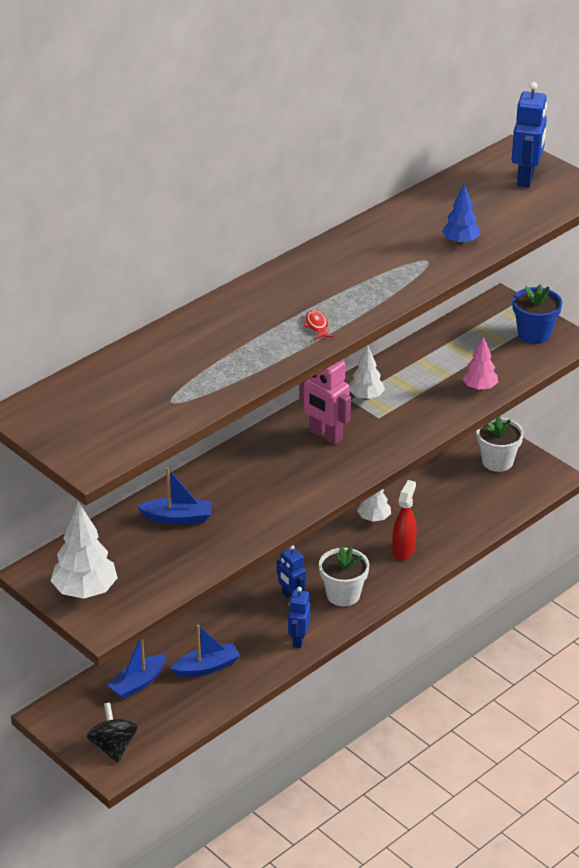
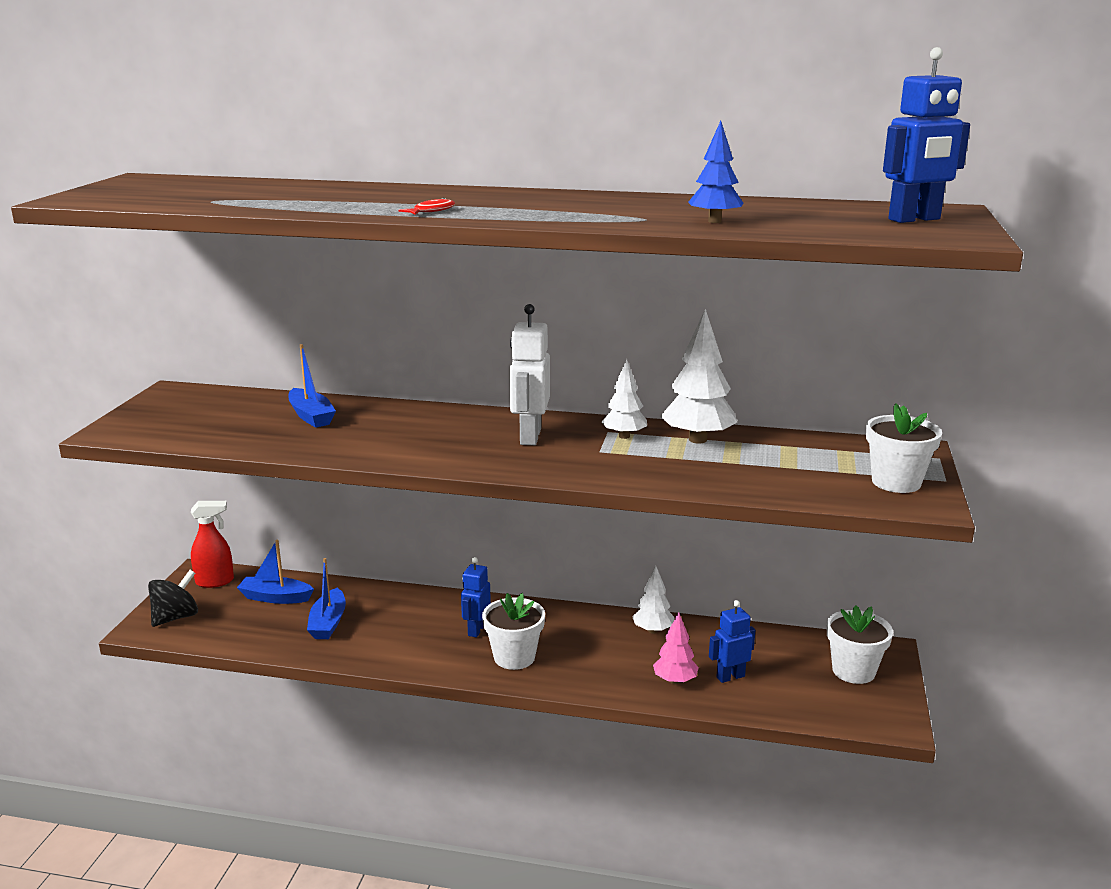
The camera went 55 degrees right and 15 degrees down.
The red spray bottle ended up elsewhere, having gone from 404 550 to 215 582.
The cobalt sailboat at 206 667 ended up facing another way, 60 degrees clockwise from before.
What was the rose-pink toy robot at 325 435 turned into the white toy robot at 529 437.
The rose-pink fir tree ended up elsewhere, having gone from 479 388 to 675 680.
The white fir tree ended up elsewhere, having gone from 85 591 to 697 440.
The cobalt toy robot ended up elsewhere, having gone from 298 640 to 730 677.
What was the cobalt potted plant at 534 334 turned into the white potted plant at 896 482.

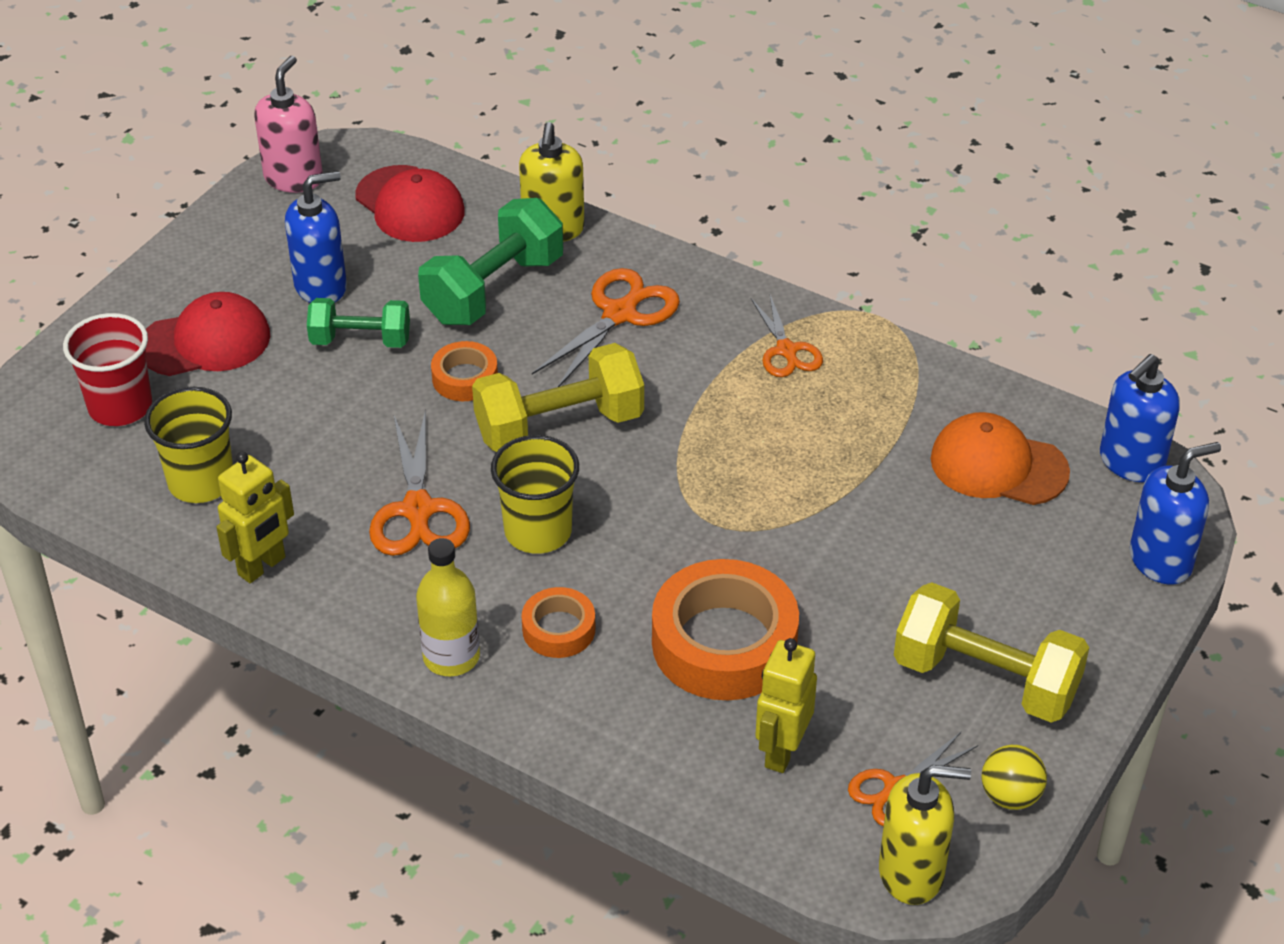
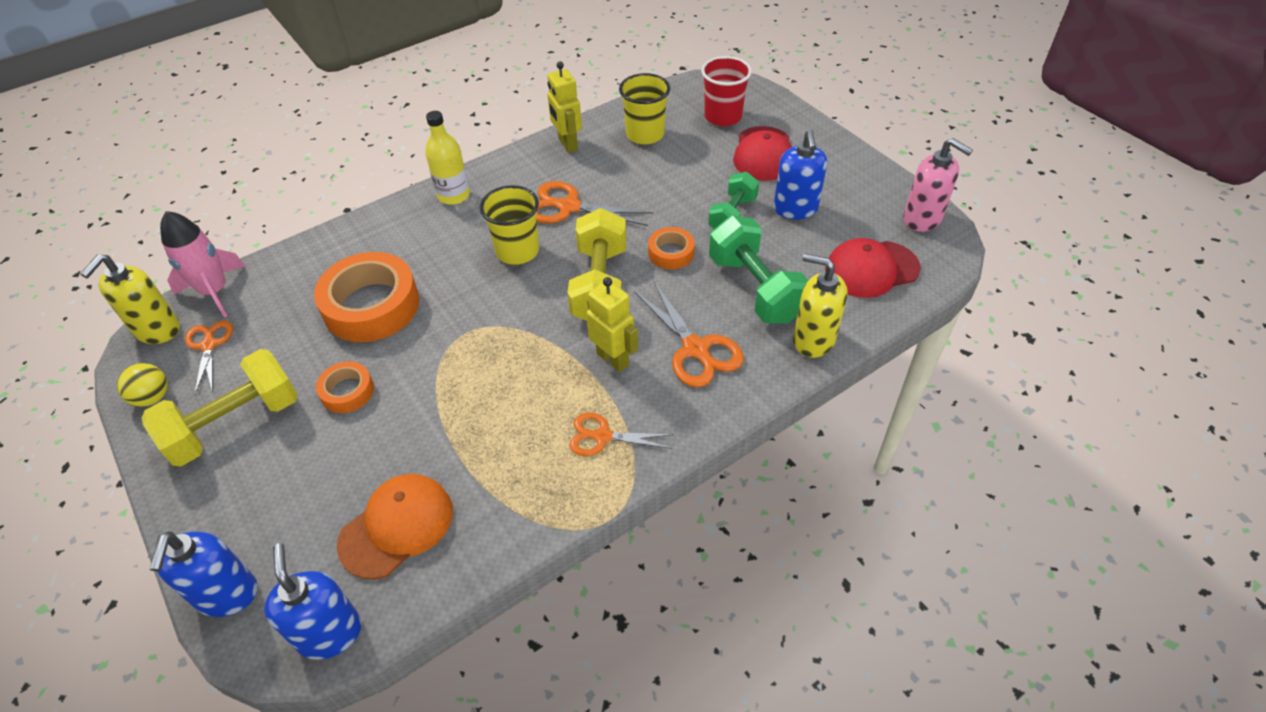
The camera went 115 degrees right and 5 degrees up.
The second view gained the rose-pink toy rocket at 215 291.
The orange tape ended up elsewhere, having gone from 558 629 to 347 391.
The yellow toy robot ended up elsewhere, having gone from 781 751 to 613 359.

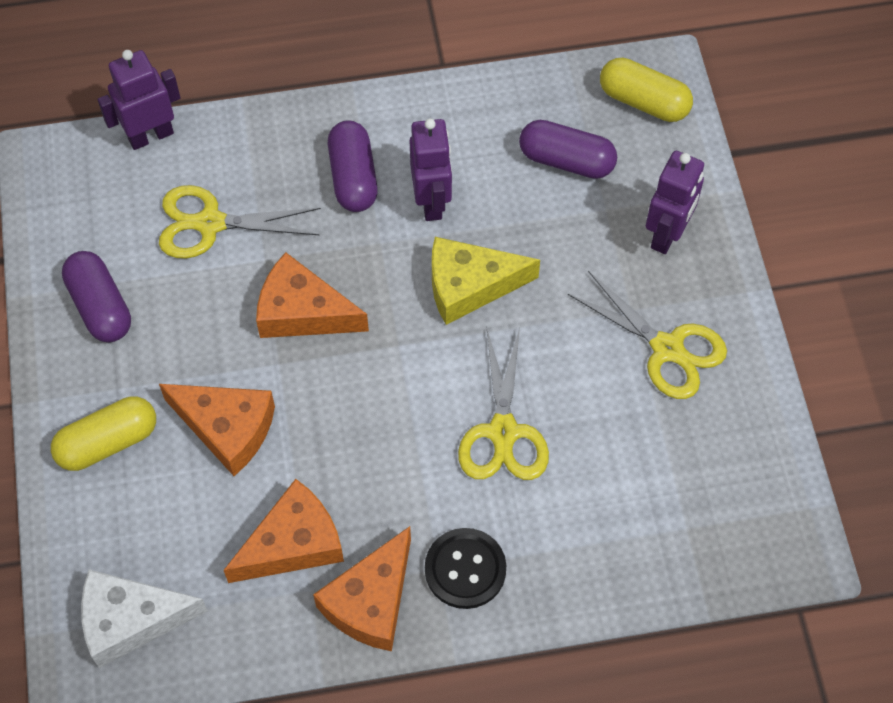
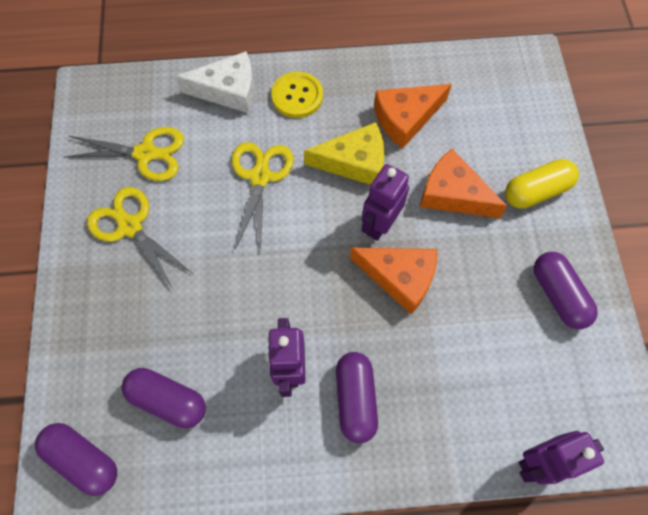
The camera went 175 degrees left and 5 degrees up.
What was the yellow pill at 643 101 turned into the royal purple pill at 83 459.
The yellow shears ended up elsewhere, having gone from 210 223 to 146 154.
The white cheese wedge ended up elsewhere, having gone from 131 620 to 228 91.
What was the black shirt button at 465 569 turned into the yellow shirt button at 297 96.
The yellow cheese wedge ended up elsewhere, having gone from 470 286 to 354 162.
The royal purple toy robot ended up elsewhere, having gone from 667 234 to 380 224.
The second view lost the orange cheese wedge at 371 601.

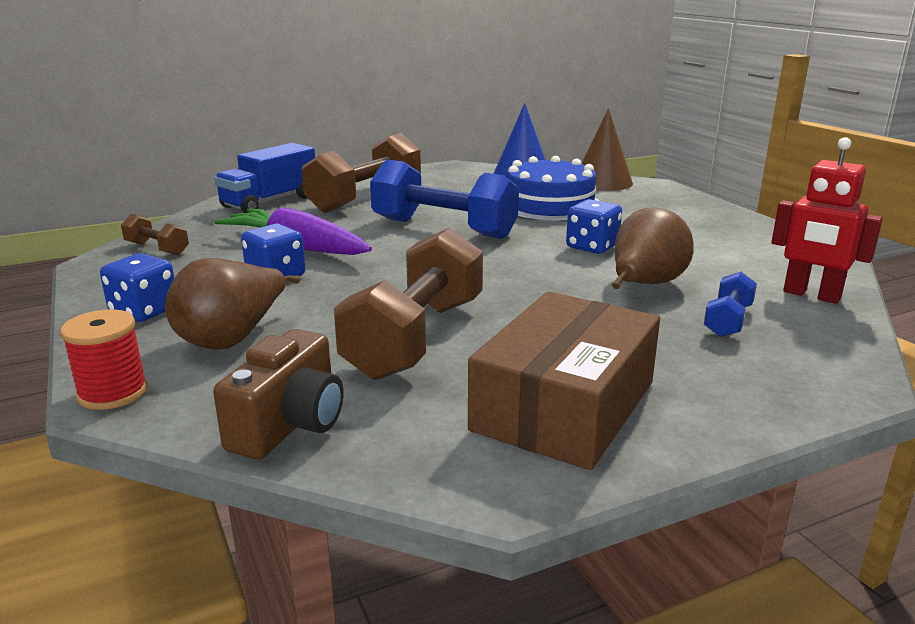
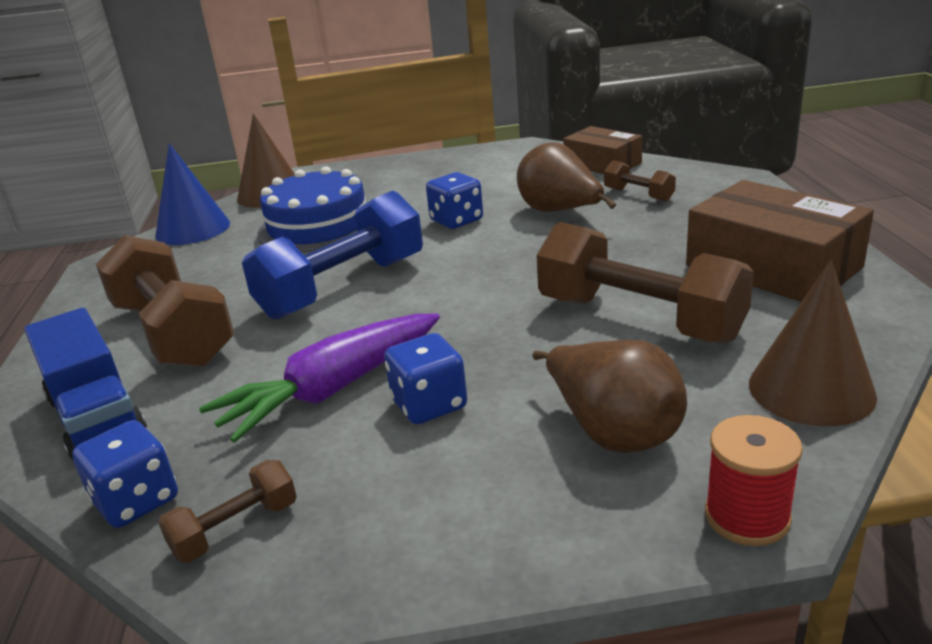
The camera went 70 degrees left and 5 degrees up.
The cobalt dice ended up elsewhere, having gone from 144 311 to 136 501.
Where the red toy robot stood at 811 295, the russet box came to stand at 602 164.
What was the cobalt free weight at 728 321 turned into the russet free weight at 638 195.
Where the russet compact camera stood at 290 424, the russet cone came to stand at 811 389.

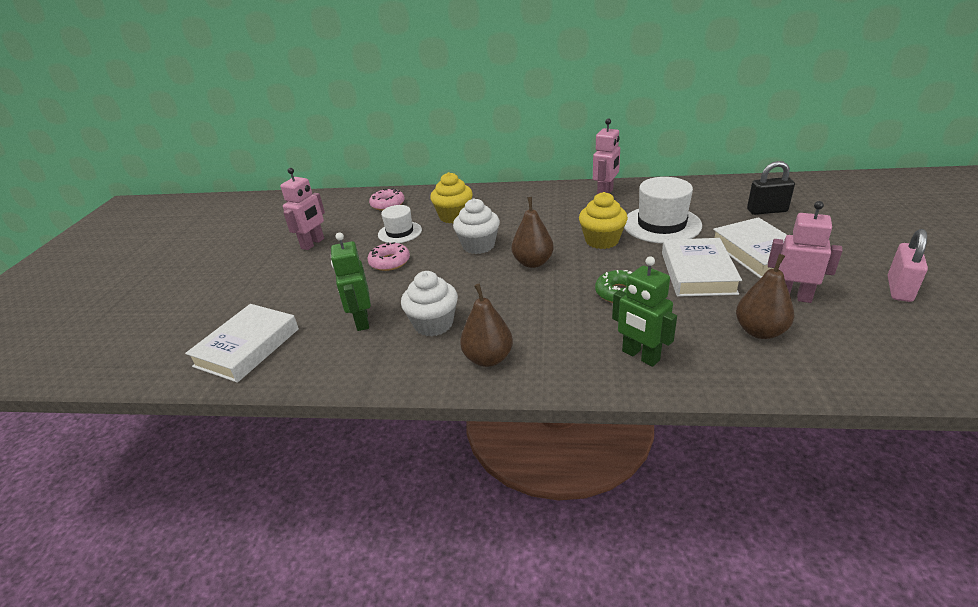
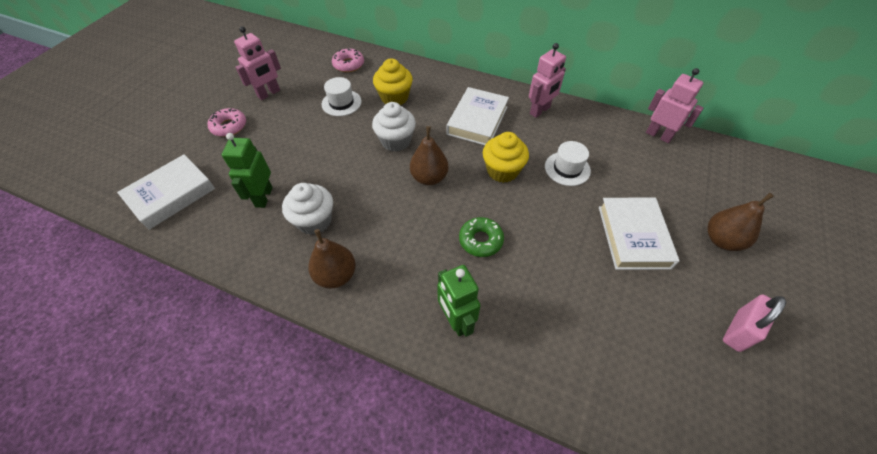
The camera went 15 degrees right and 20 degrees up.
The rose-pink donut ended up elsewhere, having gone from 389 262 to 229 126.
The white hardback ended up elsewhere, having gone from 698 273 to 477 120.
The size of the white top hat at 661 224 changed by a factor of 0.61.
The rose-pink toy robot ended up elsewhere, having gone from 792 297 to 658 135.
The russet toy pear ended up elsewhere, having gone from 760 331 to 721 240.
The second view lost the black small lock at 767 211.

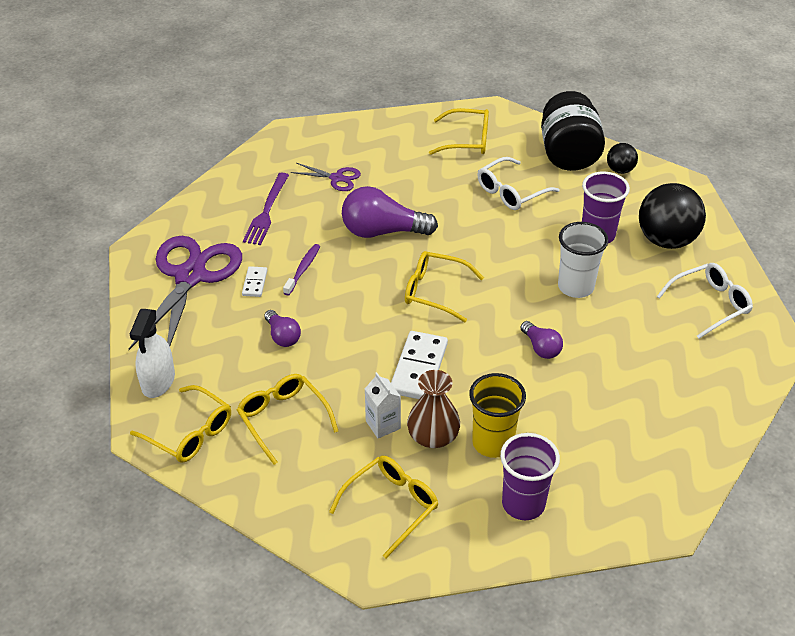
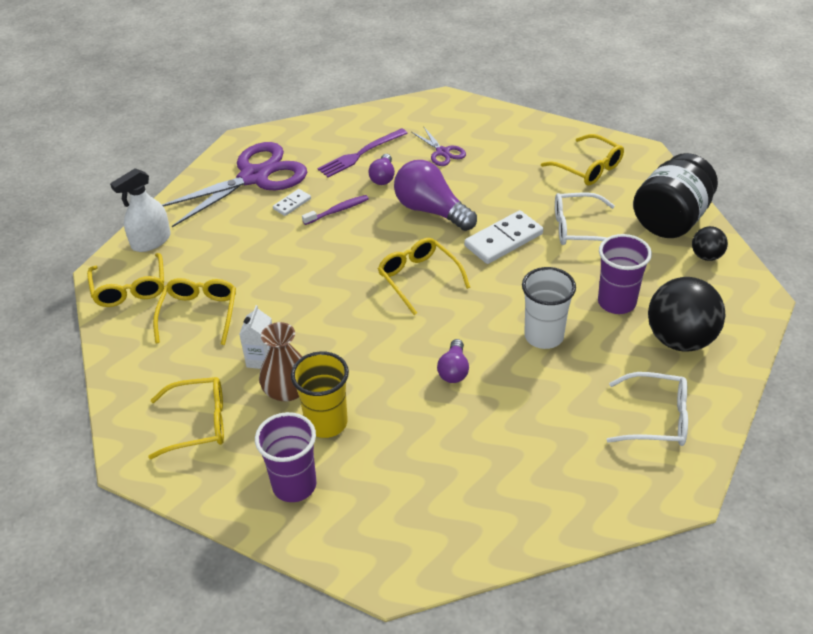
The camera went 40 degrees right and 0 degrees up.
The royal purple light bulb ended up elsewhere, having gone from 282 336 to 383 177.
The white domino tile ended up elsewhere, having gone from 419 368 to 503 240.

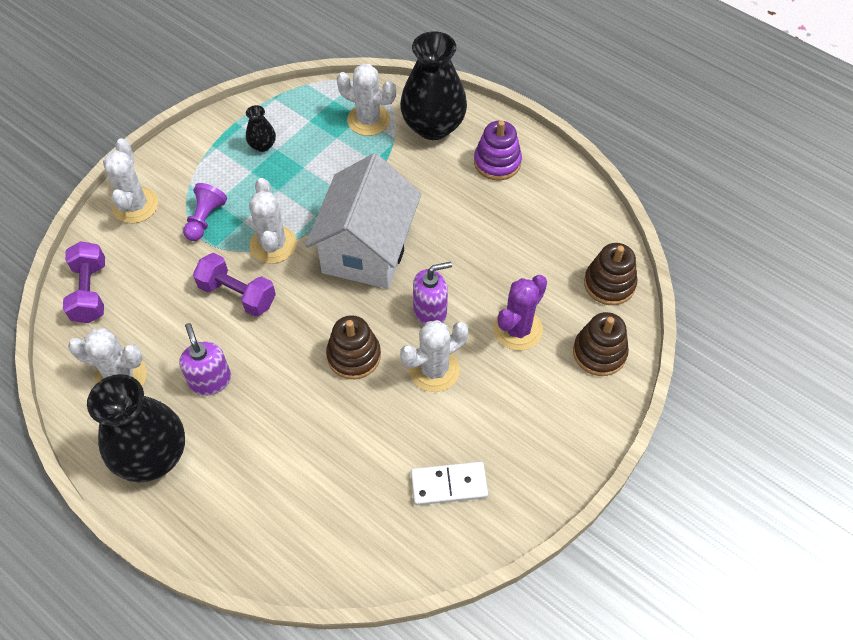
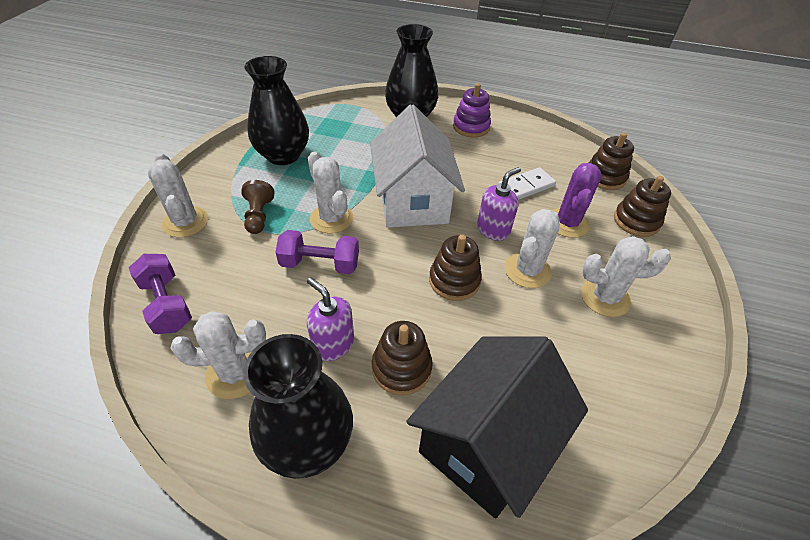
The camera went 25 degrees left and 10 degrees down.
What was the royal purple chess pawn at 205 219 turned into the russet chess pawn at 259 216.
The size of the black tall vase at 262 145 changed by a factor of 2.23.
The second view gained the russet stacking rings at 401 368.
The second view gained the black toy house at 486 443.
The white domino tile ended up elsewhere, having gone from 449 485 to 526 186.
The white cactus ended up elsewhere, having gone from 368 120 to 605 297.

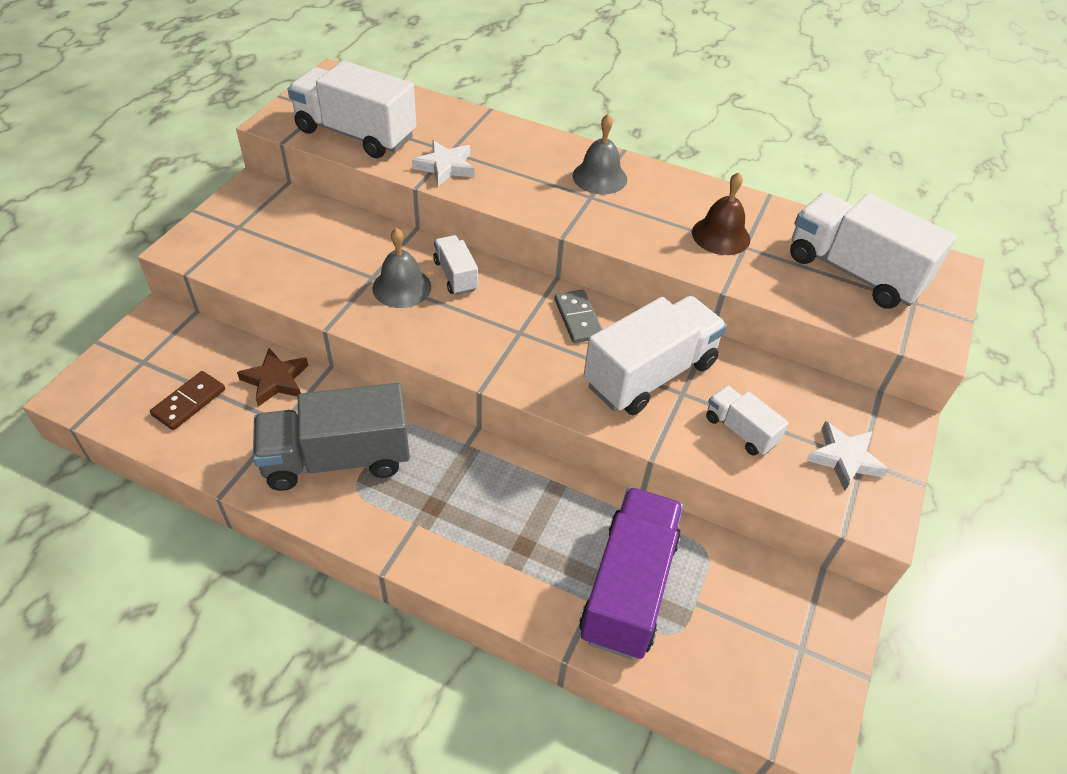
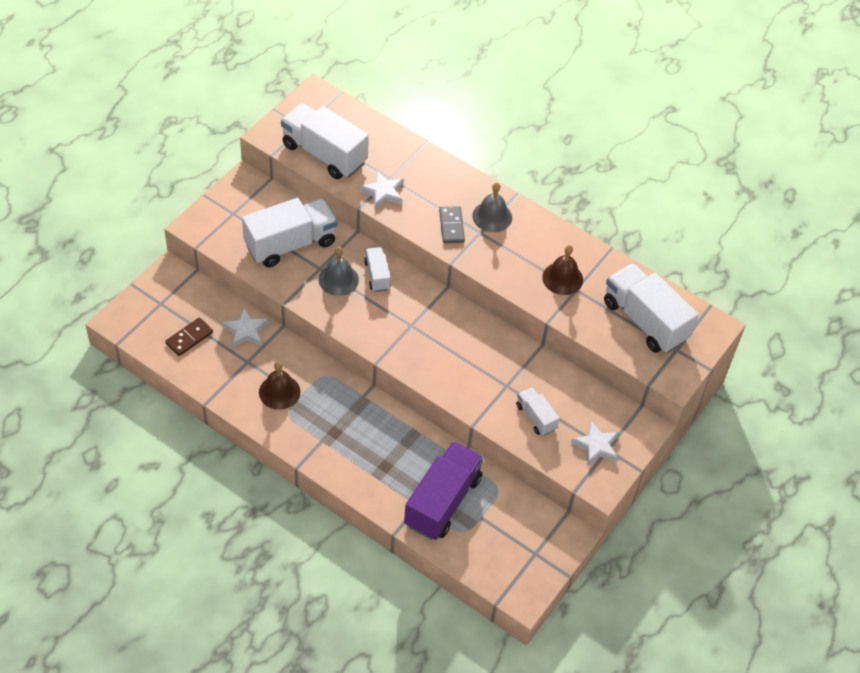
The camera went 10 degrees right and 5 degrees up.
What was the russet five-pointed star at 275 380 turned into the white five-pointed star at 246 331.
The white truck ended up elsewhere, having gone from 650 374 to 290 244.
Where the grey truck stood at 337 459, the russet bell came to stand at 279 392.
The grey domino tile ended up elsewhere, having gone from 578 318 to 451 226.

